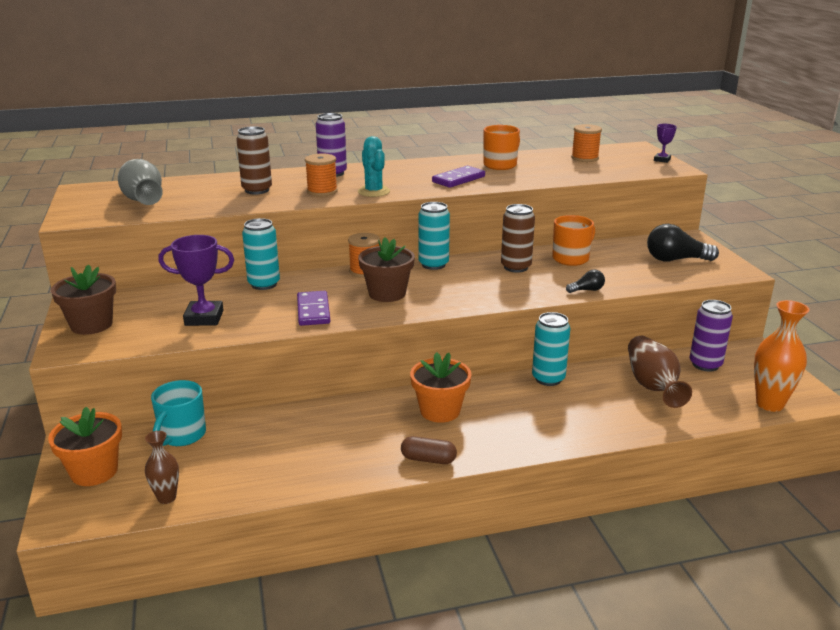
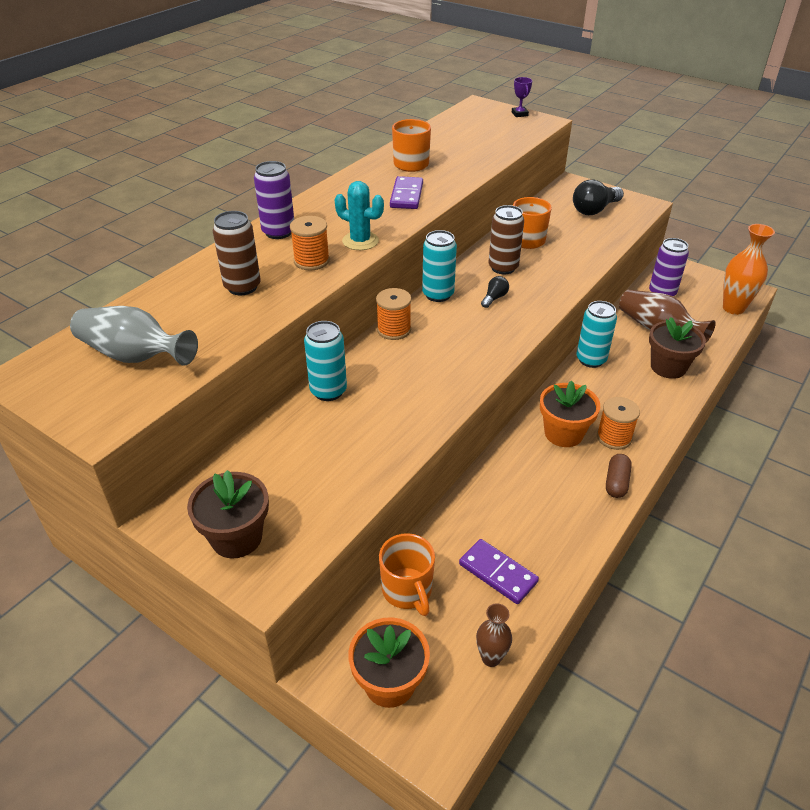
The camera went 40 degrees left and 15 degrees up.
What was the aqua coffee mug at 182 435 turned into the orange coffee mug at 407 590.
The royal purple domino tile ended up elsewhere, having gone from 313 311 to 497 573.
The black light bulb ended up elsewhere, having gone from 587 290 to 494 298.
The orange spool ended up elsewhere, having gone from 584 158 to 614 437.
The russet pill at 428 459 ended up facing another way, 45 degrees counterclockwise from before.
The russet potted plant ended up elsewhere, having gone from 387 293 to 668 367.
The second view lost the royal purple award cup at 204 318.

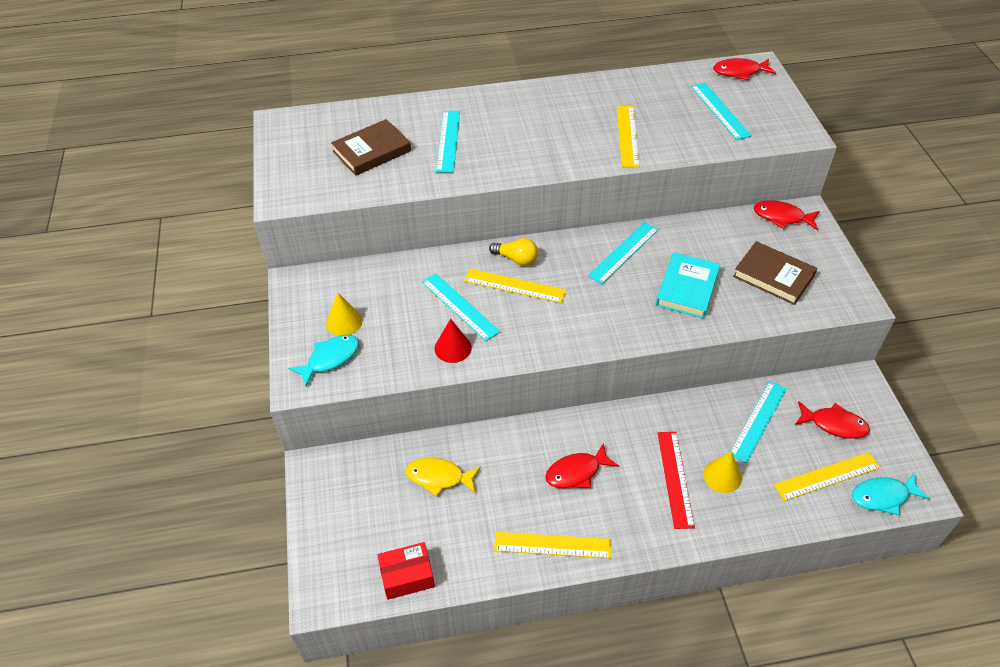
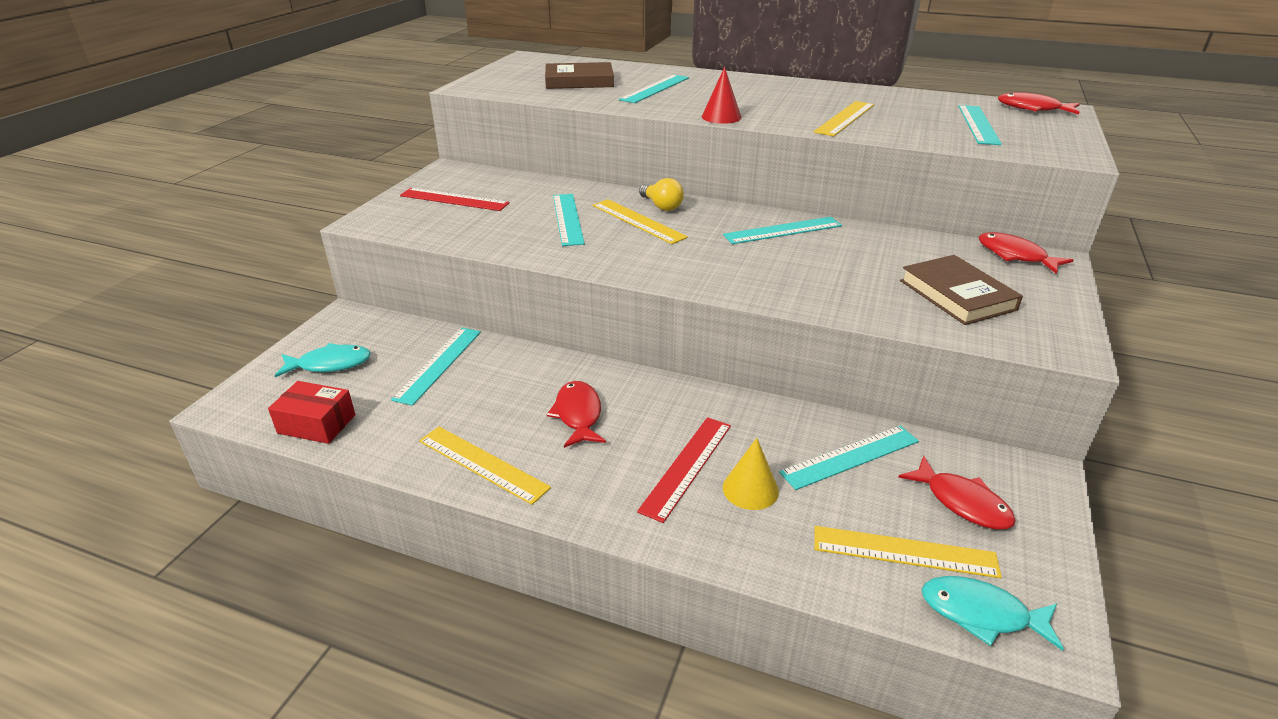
The camera went 30 degrees right and 15 degrees down.
The aqua fish ended up elsewhere, having gone from 330 359 to 330 364.
Where the yellow fish stood at 439 477, the aqua measuring stick came to stand at 438 364.
Where the yellow cone stood at 344 322, the red measuring stick came to stand at 454 199.
The red fish at 576 472 ended up facing another way, 75 degrees clockwise from before.
The red cone ended up elsewhere, having gone from 453 348 to 721 117.
The second view lost the aqua hardback at 687 288.

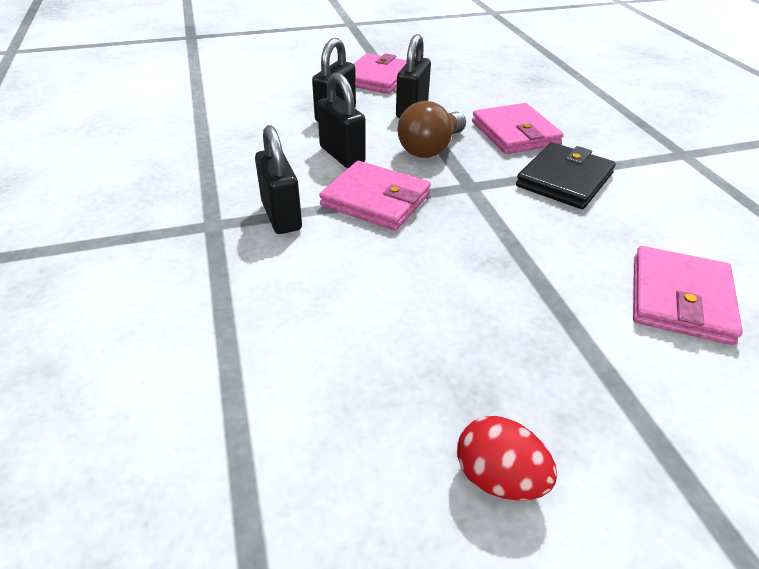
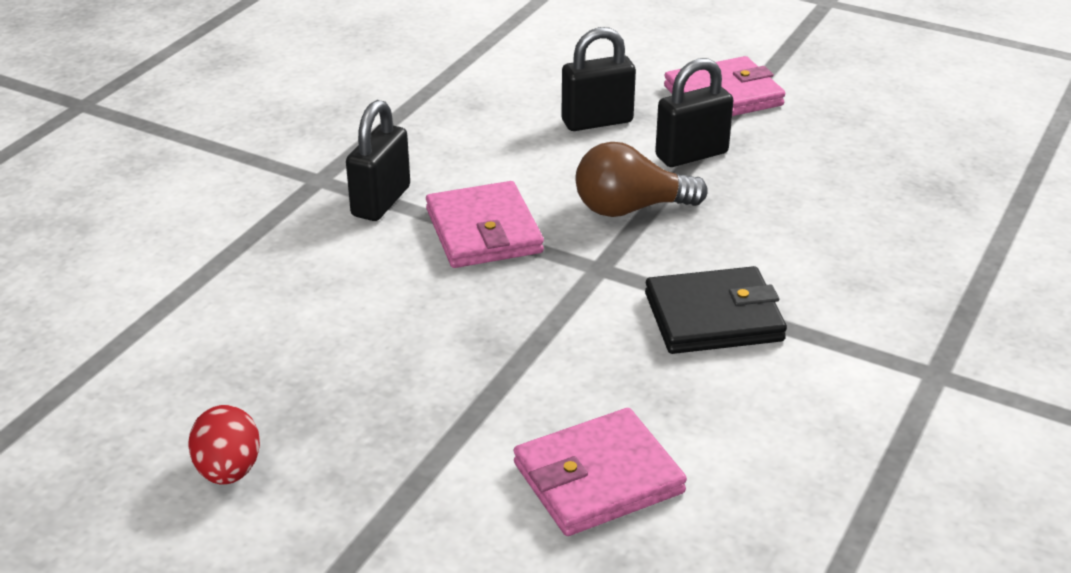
The camera went 45 degrees right and 5 degrees down.
The second view lost the black small lock at 342 155.
The second view lost the rose-pink billfold at 515 133.

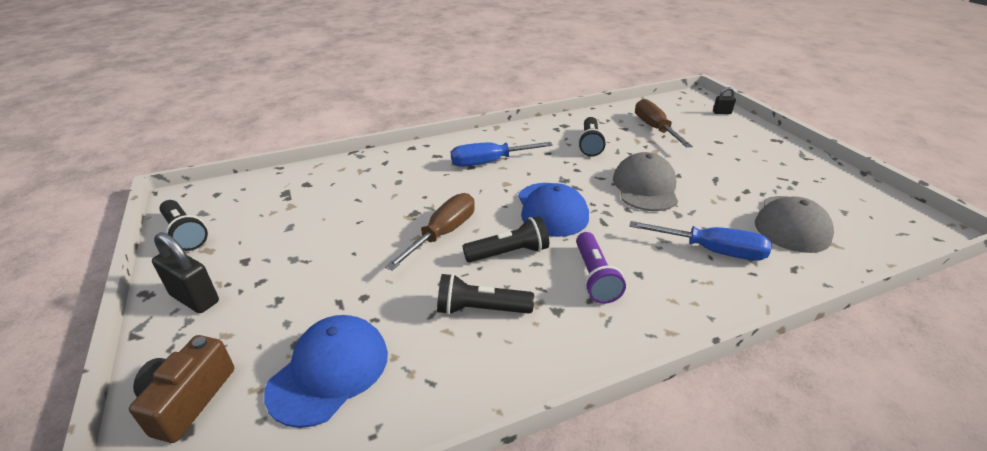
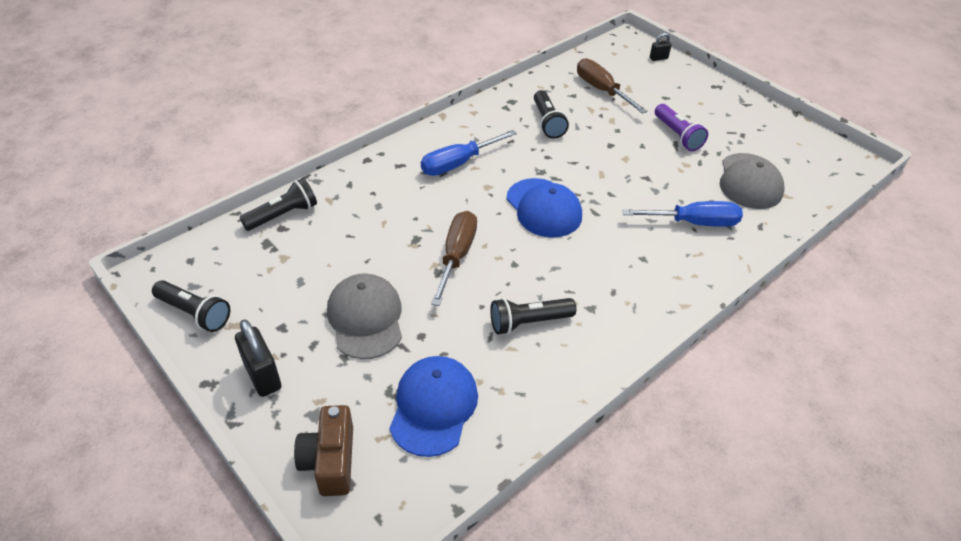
The camera went 20 degrees left and 10 degrees up.
The black small lock at 195 298 ended up facing another way, 45 degrees clockwise from before.
The black pocket torch ended up elsewhere, having gone from 509 253 to 283 215.
The grey peaked cap ended up elsewhere, having gone from 645 187 to 365 318.
The royal purple pocket torch ended up elsewhere, having gone from 594 277 to 677 135.

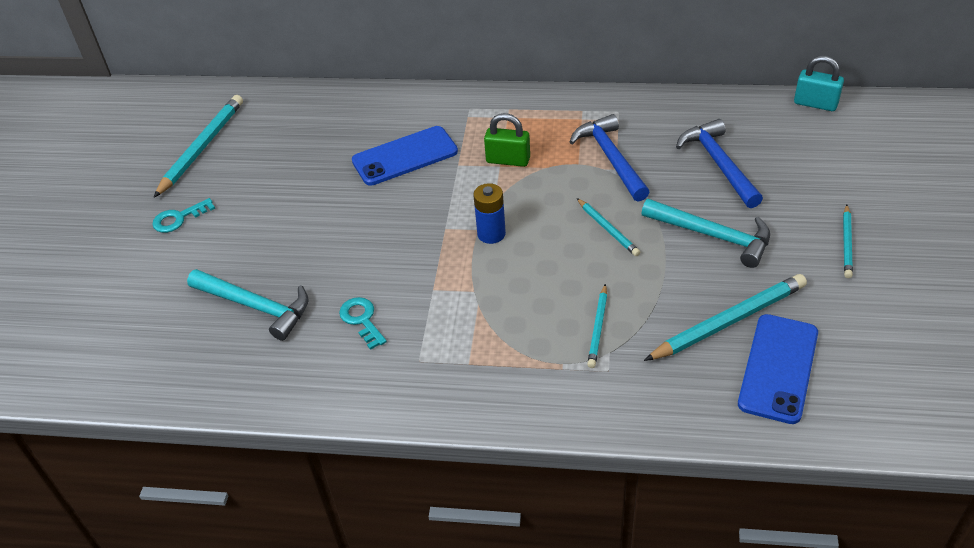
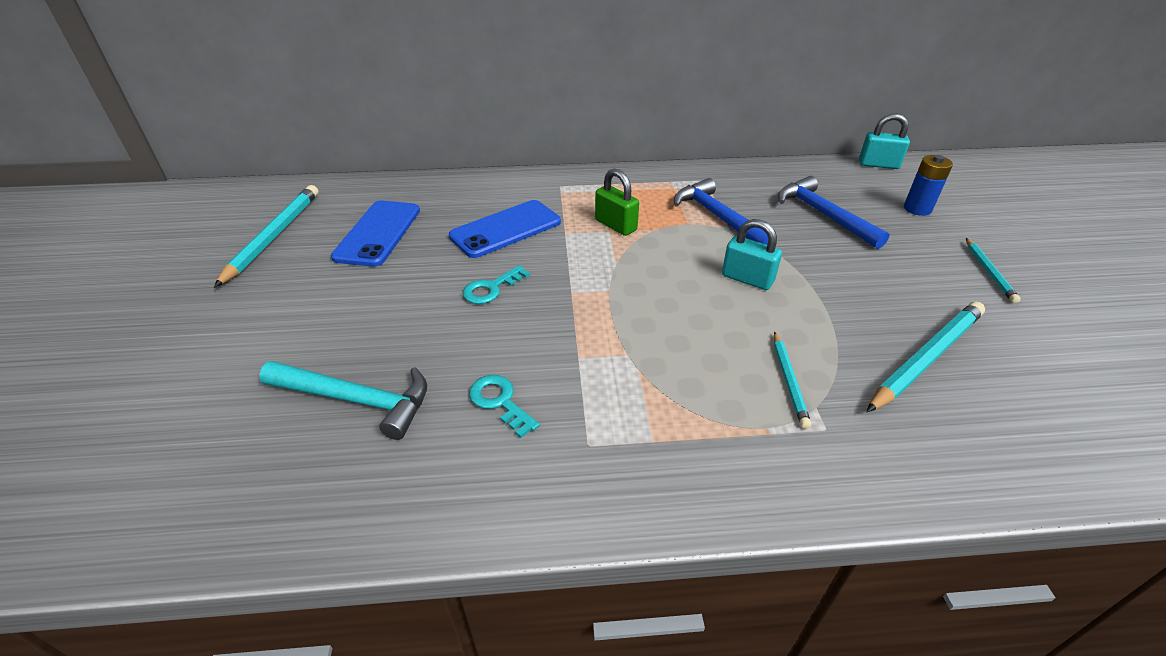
The camera went 15 degrees left and 5 degrees down.
The cobalt mobile phone ended up elsewhere, having gone from 778 368 to 378 233.
The aqua door key ended up elsewhere, having gone from 179 218 to 491 288.
The leaf-green small lock at 508 160 ended up facing another way, 45 degrees clockwise from before.
Where the aqua wooden pencil stood at 608 229, the aqua small lock came to stand at 747 279.
The cobalt battery ended up elsewhere, having gone from 491 234 to 917 209.
The second view lost the aqua carpenter's hammer at 713 236.

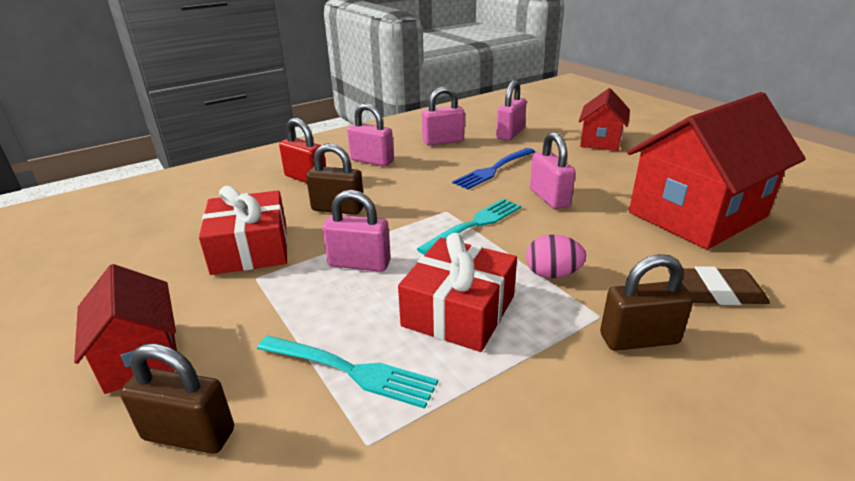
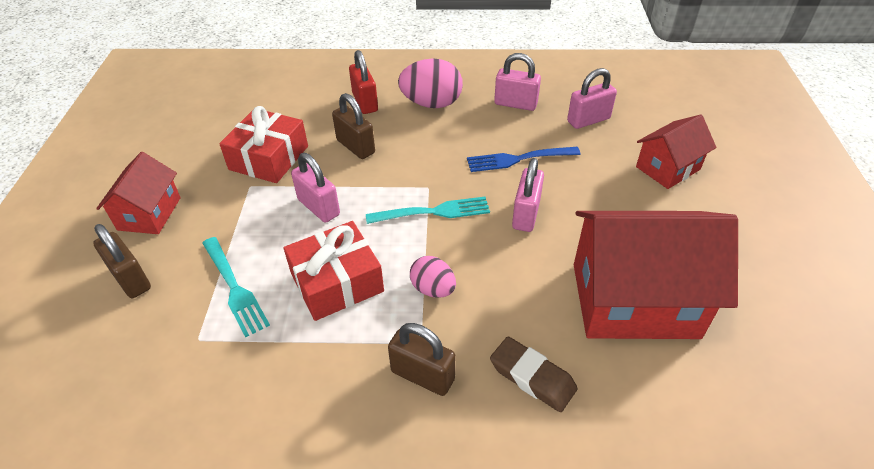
The camera went 35 degrees right and 15 degrees up.
Where the rose-pink small lock stood at 372 161, the rose-pink egg came to stand at 431 104.

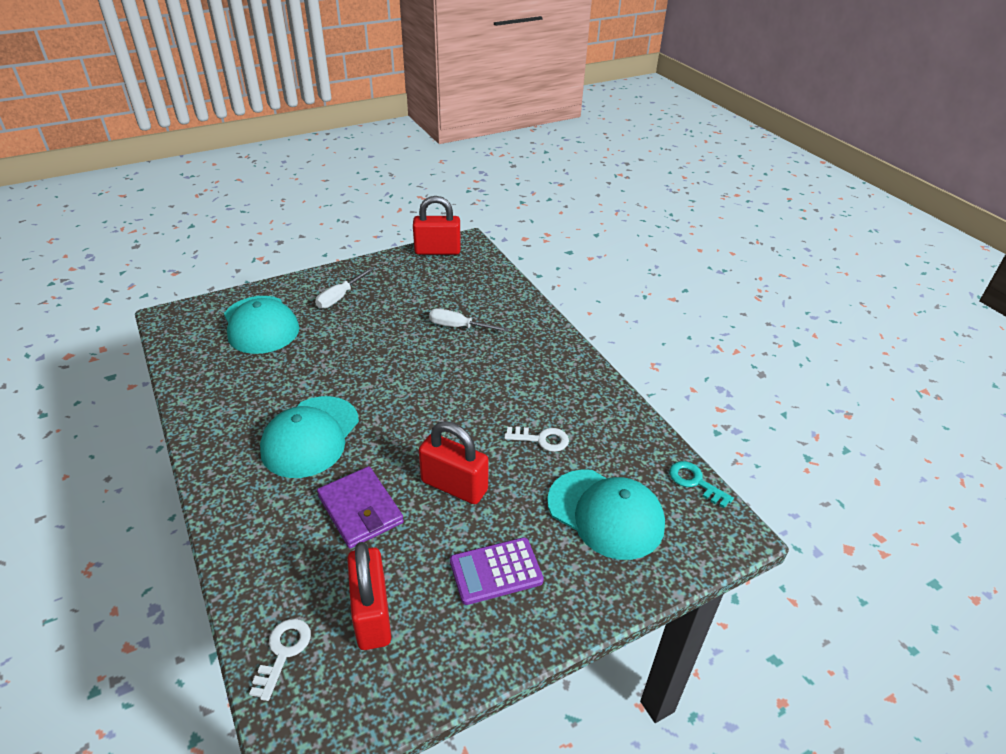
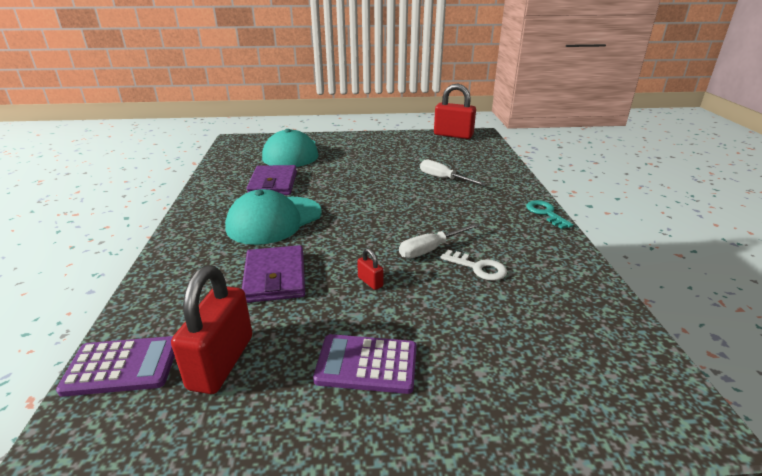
The camera went 25 degrees right and 10 degrees down.
Where the white door key stood at 283 652, the royal purple calculator came to stand at 122 366.
The second view gained the royal purple billfold at 273 184.
The size of the red small lock at 454 486 changed by a factor of 0.43.
The white screwdriver ended up elsewhere, having gone from 340 297 to 430 249.
The aqua door key ended up elsewhere, having gone from 695 482 to 545 213.
The second view lost the aqua peaked cap at 605 514.

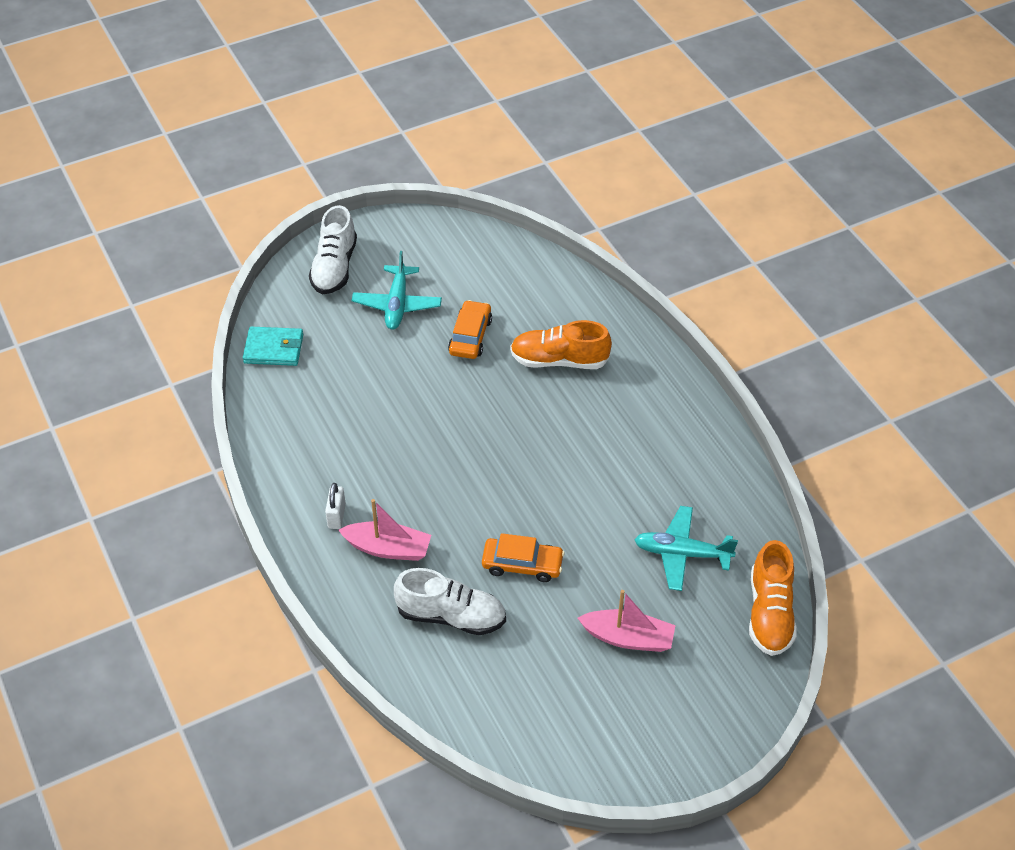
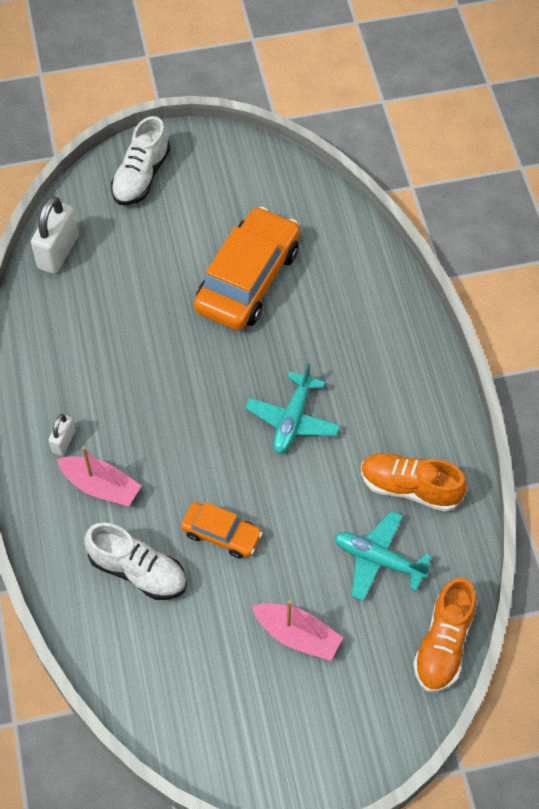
The camera went 15 degrees right and 10 degrees up.
Where the aqua billfold stood at 273 349, the white small lock came to stand at 58 252.
The size of the orange automobile at 470 336 changed by a factor of 1.93.
The aqua aeroplane ended up elsewhere, having gone from 397 304 to 292 419.
The orange lace-up shoe ended up elsewhere, having gone from 559 360 to 409 488.

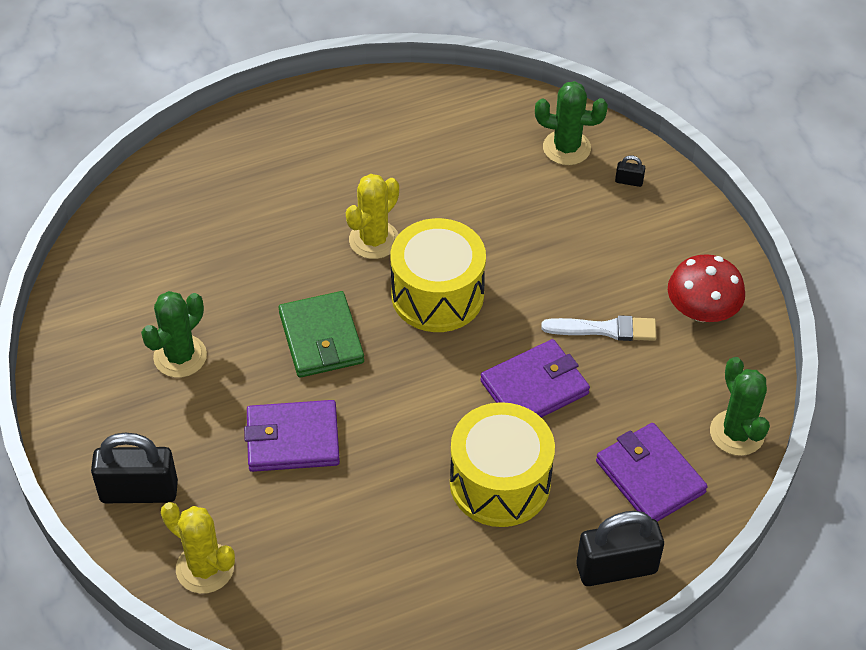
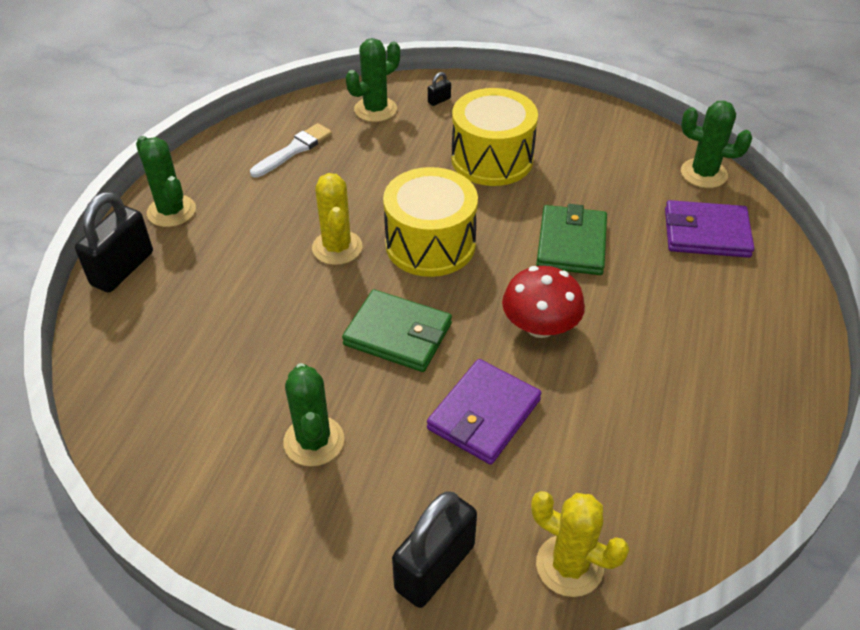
The camera went 50 degrees left and 5 degrees down.
The black small lock ended up elsewhere, having gone from 616 568 to 122 269.
The second view gained the leaf-green cactus at 171 211.
The white paintbrush ended up elsewhere, having gone from 605 329 to 294 150.
The yellow toy drum ended up elsewhere, having gone from 500 483 to 492 159.
The red toadstool ended up elsewhere, having gone from 702 310 to 540 326.
The yellow cactus at 205 568 ended up facing another way, 45 degrees clockwise from before.
What was the royal purple billfold at 534 387 turned into the leaf-green billfold at 571 244.

